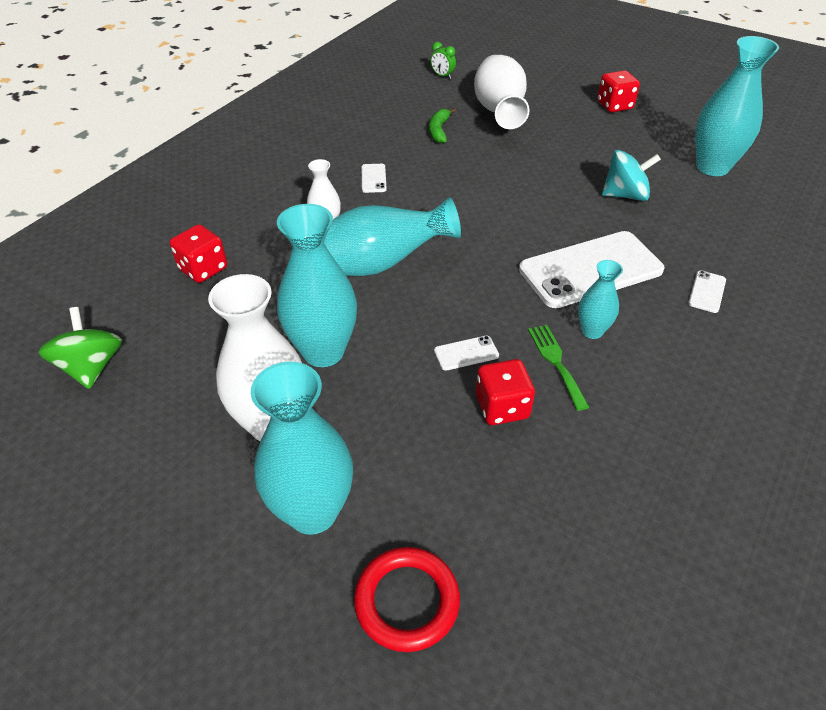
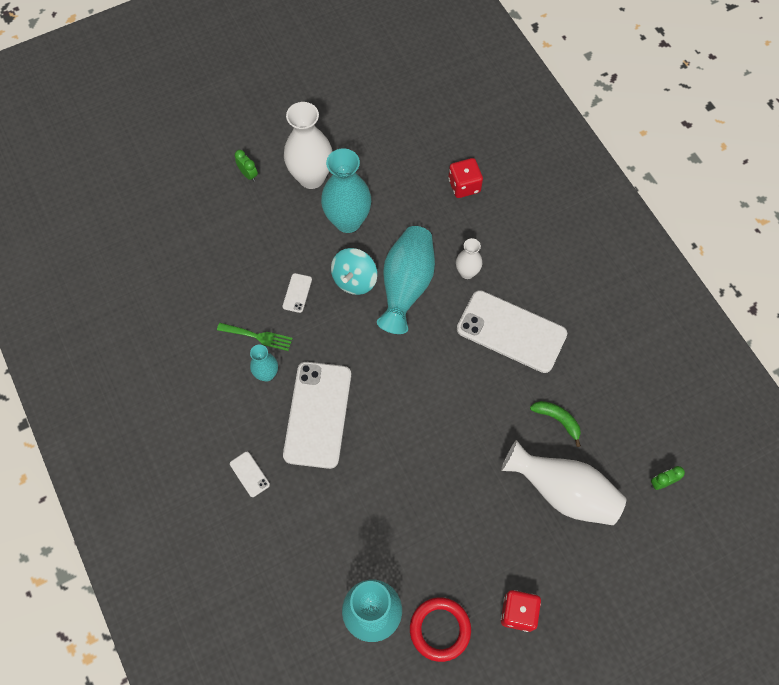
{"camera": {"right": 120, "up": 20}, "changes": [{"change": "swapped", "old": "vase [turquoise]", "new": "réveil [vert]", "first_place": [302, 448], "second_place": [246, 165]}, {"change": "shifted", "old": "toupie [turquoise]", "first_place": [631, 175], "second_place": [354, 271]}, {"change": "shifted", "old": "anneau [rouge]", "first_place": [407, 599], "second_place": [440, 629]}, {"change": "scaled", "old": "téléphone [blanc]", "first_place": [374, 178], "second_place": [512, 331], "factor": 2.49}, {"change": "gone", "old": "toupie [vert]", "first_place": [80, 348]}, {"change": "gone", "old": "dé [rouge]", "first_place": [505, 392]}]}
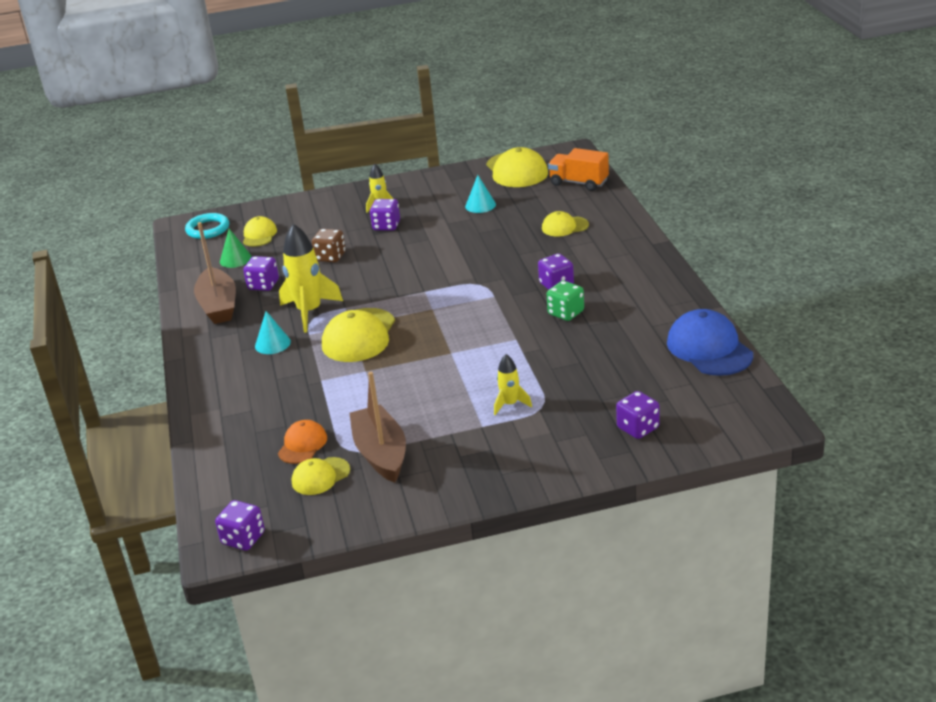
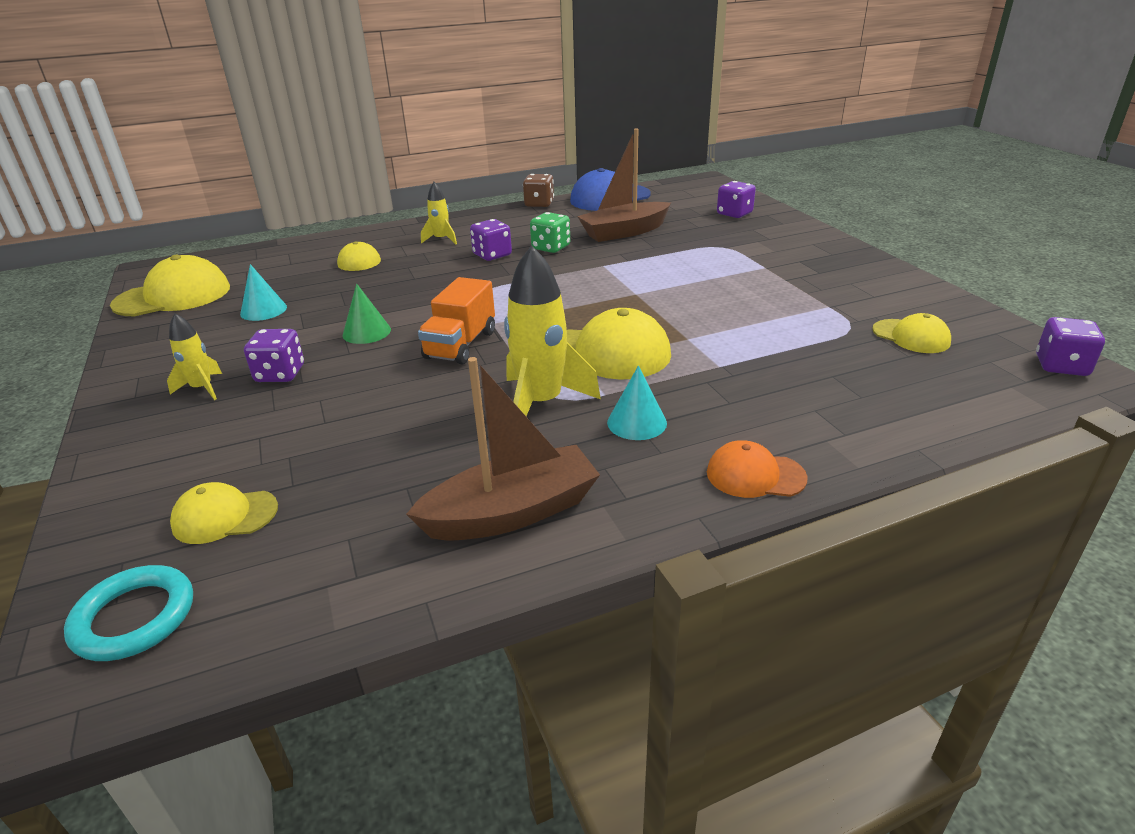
{"camera": {"right": -100, "up": 0}, "changes": [{"change": "shifted", "old": "cône [vert]", "first_place": [236, 248], "second_place": [367, 313]}, {"change": "shifted", "old": "camion [orange]", "first_place": [578, 169], "second_place": [456, 320]}, {"change": "shifted", "old": "fusée [jaune]", "first_place": [513, 384], "second_place": [439, 213]}, {"change": "shifted", "old": "dé [marron]", "first_place": [329, 246], "second_place": [538, 190]}, {"change": "shifted", "old": "bateau [marron]", "first_place": [377, 427], "second_place": [624, 185]}, {"change": "shifted", "old": "casquette [orange]", "first_place": [302, 442], "second_place": [757, 469]}, {"change": "gone", "old": "dé [violet]", "first_place": [261, 273]}]}
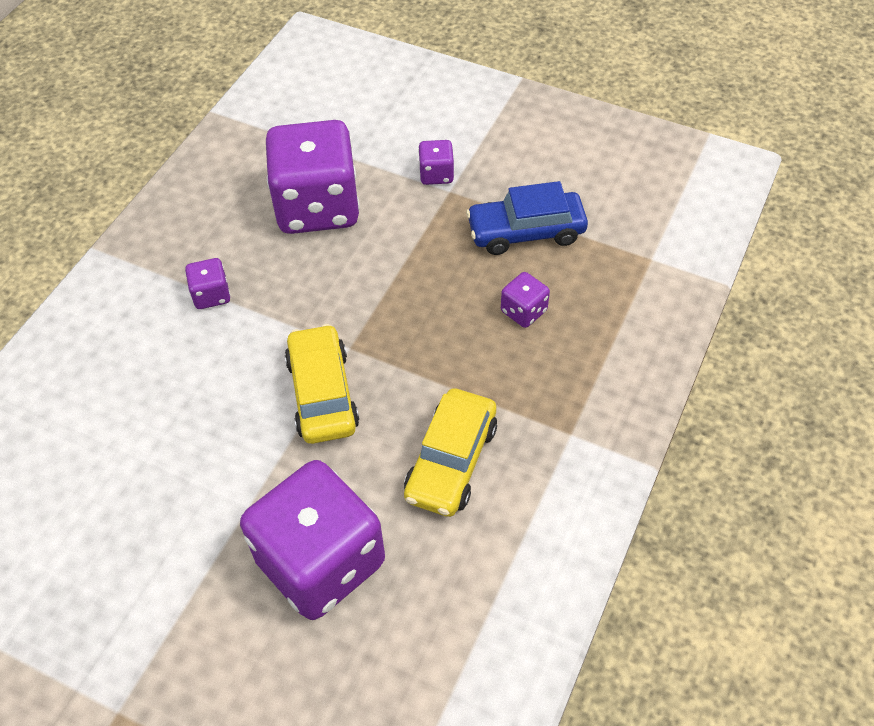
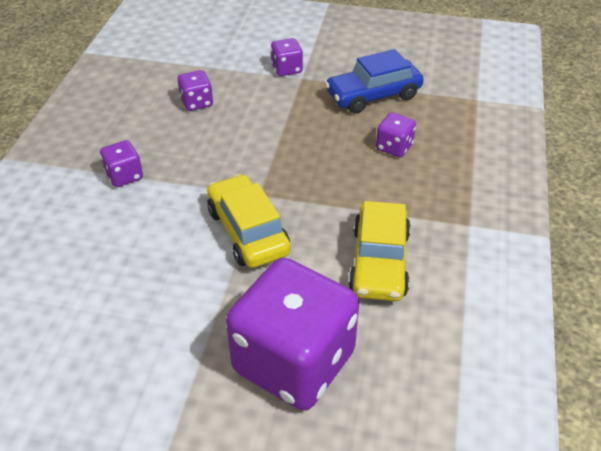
{"camera": {"right": -15, "up": -10}, "changes": [{"change": "scaled", "old": "dé [violet]", "first_place": [313, 177], "second_place": [195, 90], "factor": 0.42}]}
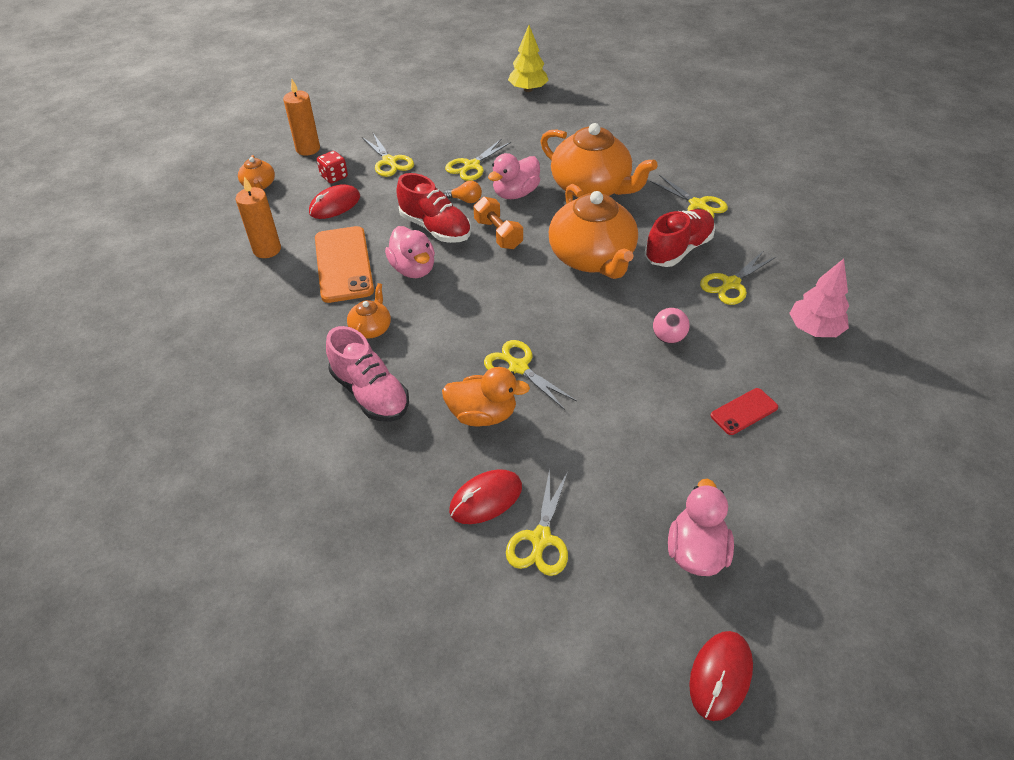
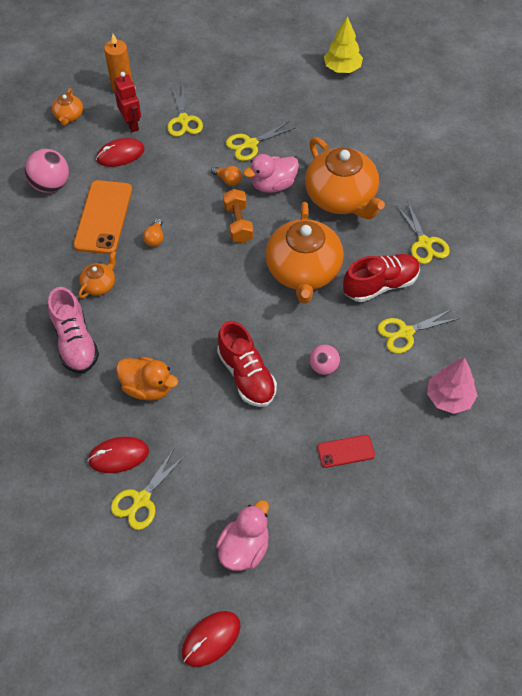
{"camera": {"right": 20, "up": 10}, "changes": [{"change": "swapped", "old": "bougie [orange]", "new": "balle [rose]", "first_place": [258, 217], "second_place": [47, 171]}, {"change": "swapped", "old": "dé [rouge]", "new": "robot [rouge]", "first_place": [332, 167], "second_place": [127, 102]}, {"change": "swapped", "old": "canard [rose]", "new": "ampoule [orange]", "first_place": [410, 252], "second_place": [153, 232]}, {"change": "shifted", "old": "chaussure [rouge]", "first_place": [433, 208], "second_place": [247, 364]}, {"change": "gone", "old": "ciseaux [jaune]", "first_place": [530, 375]}]}
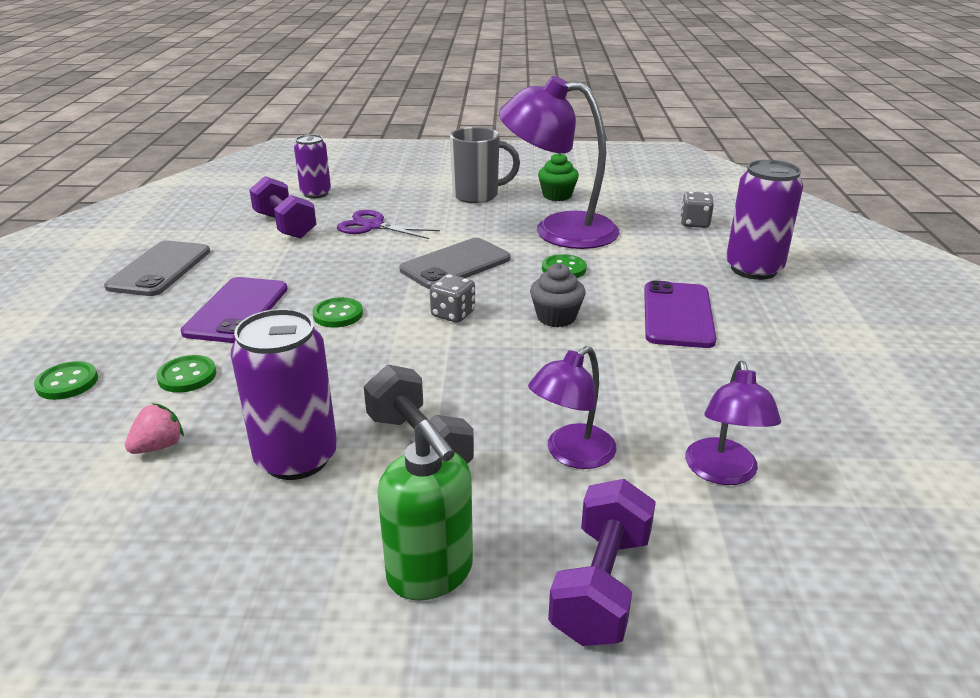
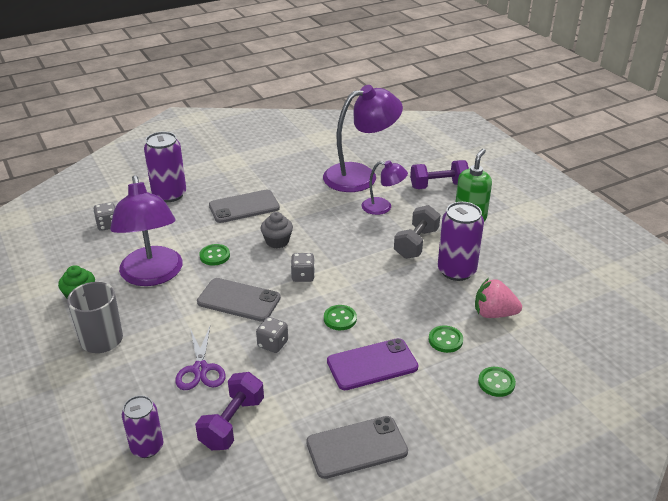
{"camera": {"right": -120, "up": 5}, "changes": [{"change": "repainted", "old": "téléphone [violet]", "new": "téléphone [gris]", "first_place": [680, 314], "second_place": [244, 206]}, {"change": "new", "new": "dé [gris]", "second_place": [272, 335]}, {"change": "scaled", "old": "lampe [violet]", "first_place": [733, 423], "second_place": [363, 138], "factor": 1.88}, {"change": "scaled", "old": "fraise [rose]", "first_place": [154, 428], "second_place": [498, 298], "factor": 1.63}]}
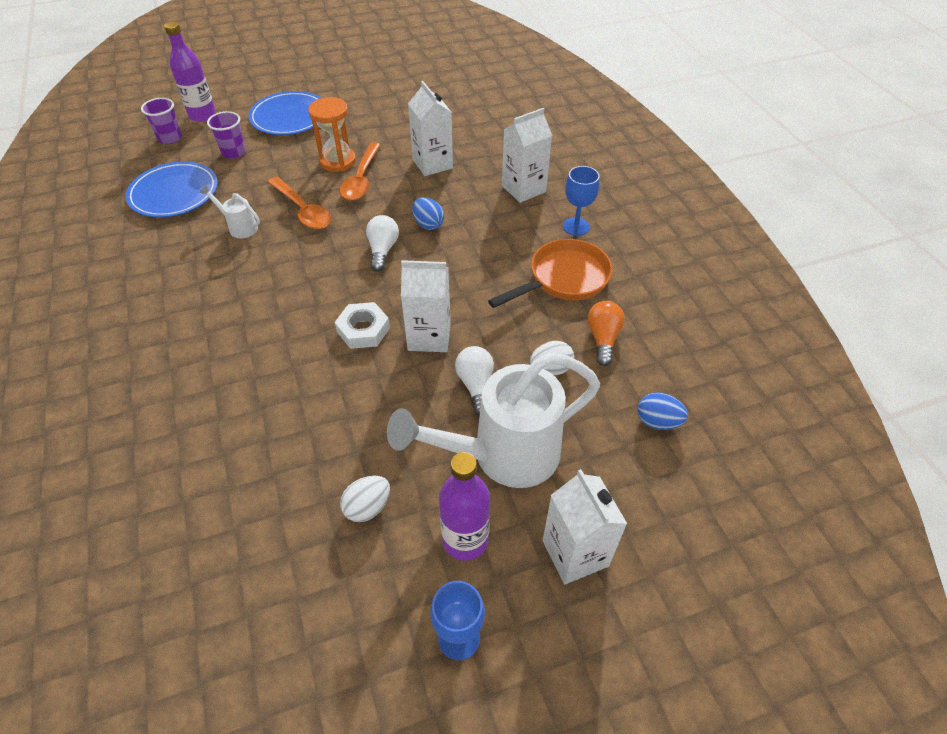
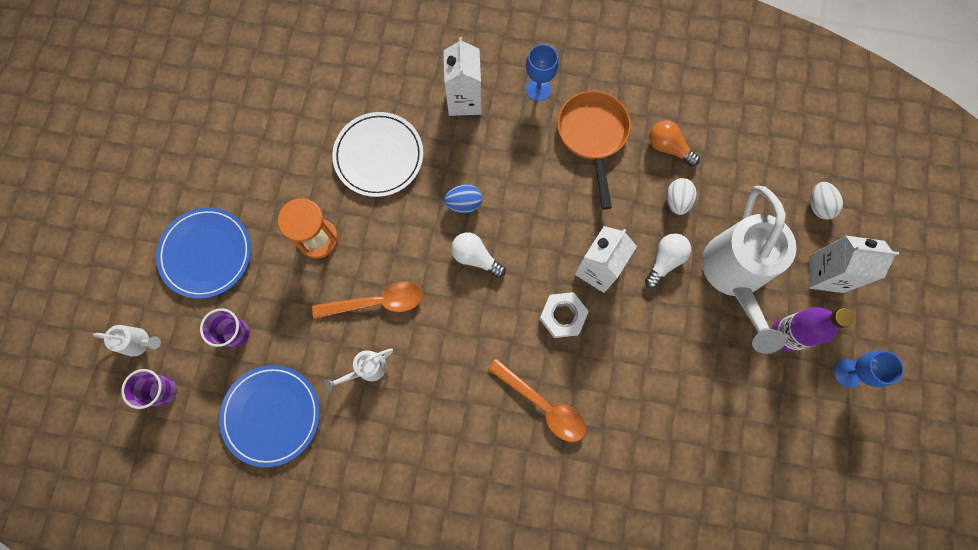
{"camera": {"right": -60, "up": 25}, "changes": [{"change": "swapped", "old": "bouteille [violet]", "new": "arrosoir [blanc]", "first_place": [190, 72], "second_place": [127, 341]}, {"change": "swapped", "old": "brique de lait [blanc]", "new": "assiette [blanc]", "first_place": [430, 128], "second_place": [377, 154]}, {"change": "shifted", "old": "cuillère [orange]", "first_place": [360, 171], "second_place": [537, 400]}, {"change": "rotated", "old": "ampoule [blanc]", "first_place": [474, 381], "second_place": [668, 260], "degrees": 105}, {"change": "shifted", "old": "œuf [blanc]", "first_place": [365, 499], "second_place": [826, 201]}, {"change": "gone", "old": "œuf [bleu]", "first_place": [662, 411]}]}
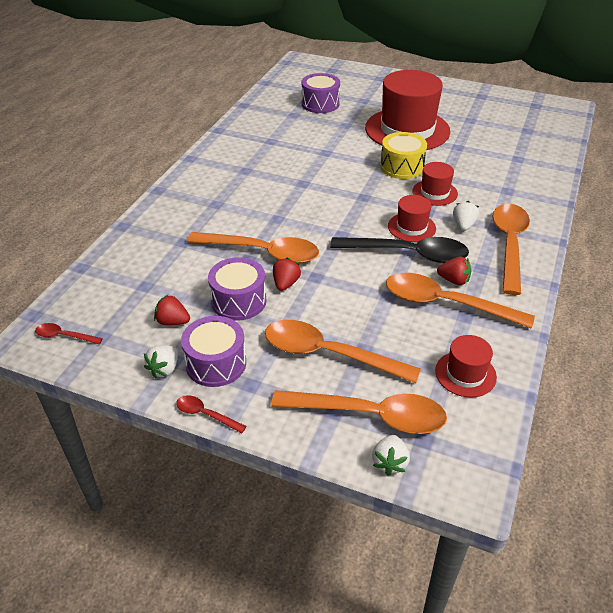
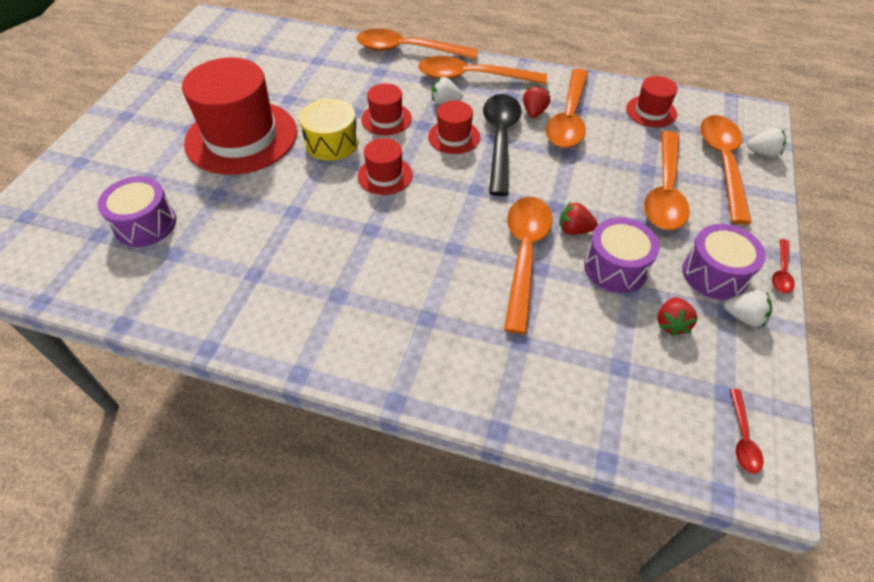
{"camera": {"right": -95, "up": 10}, "changes": [{"change": "new", "new": "cuillère [orange]", "second_place": [417, 44]}, {"change": "new", "new": "chapeau [rouge]", "second_place": [385, 166]}]}
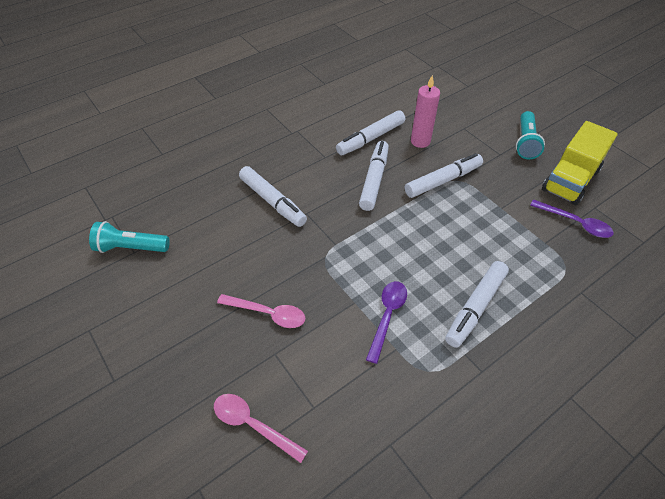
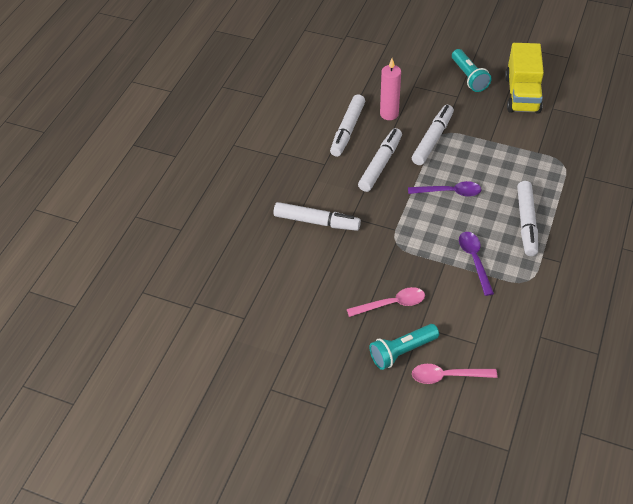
{"camera": {"right": -30, "up": 0}, "changes": [{"change": "rotated", "old": "feutre [blanc]", "first_place": [374, 176], "second_place": [380, 160], "degrees": 45}, {"change": "shifted", "old": "lampe de poche [turquoise]", "first_place": [129, 237], "second_place": [404, 347]}, {"change": "shifted", "old": "cuillère [violet]", "first_place": [572, 218], "second_place": [445, 189]}]}
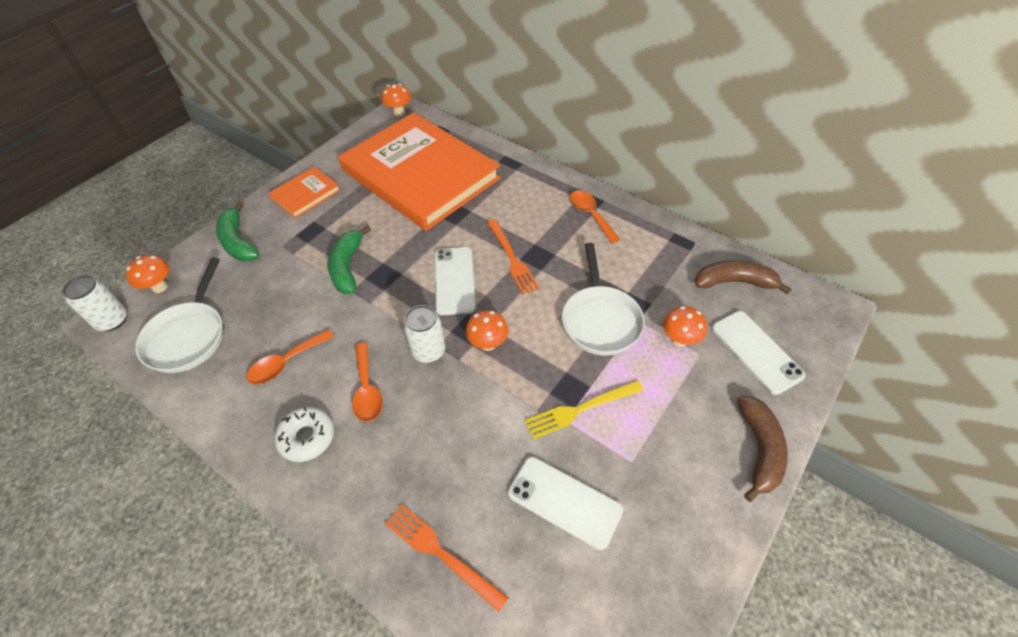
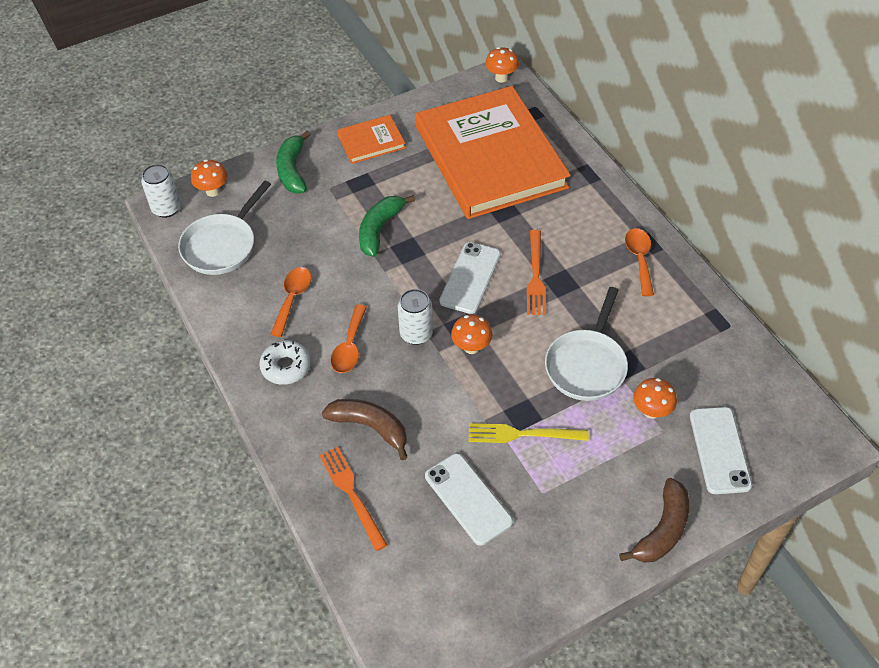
{"camera": {"right": 25, "up": 0}, "changes": [{"change": "rotated", "old": "cuillère [orange]", "first_place": [290, 356], "second_place": [290, 302], "degrees": 120}, {"change": "shifted", "old": "banane [marron]", "first_place": [743, 277], "second_place": [365, 429]}]}
